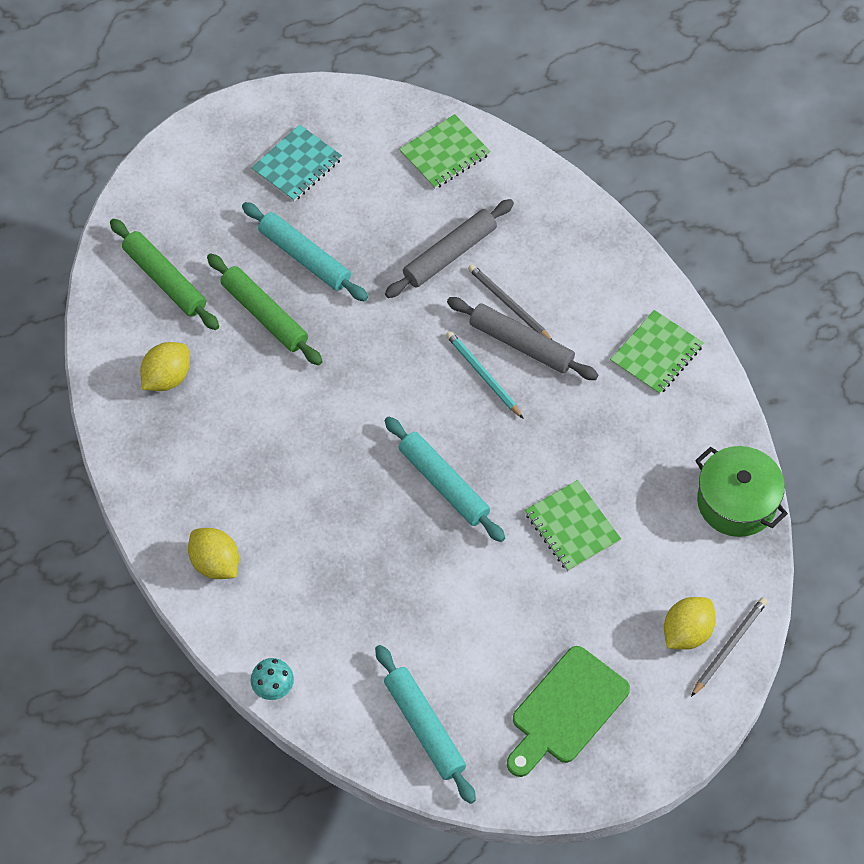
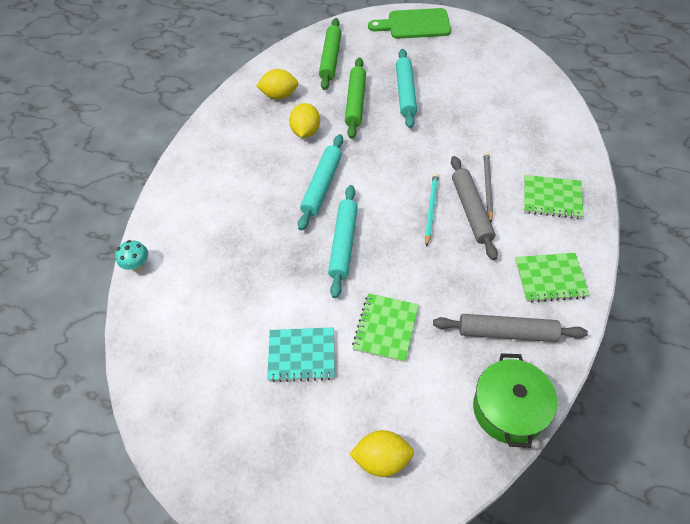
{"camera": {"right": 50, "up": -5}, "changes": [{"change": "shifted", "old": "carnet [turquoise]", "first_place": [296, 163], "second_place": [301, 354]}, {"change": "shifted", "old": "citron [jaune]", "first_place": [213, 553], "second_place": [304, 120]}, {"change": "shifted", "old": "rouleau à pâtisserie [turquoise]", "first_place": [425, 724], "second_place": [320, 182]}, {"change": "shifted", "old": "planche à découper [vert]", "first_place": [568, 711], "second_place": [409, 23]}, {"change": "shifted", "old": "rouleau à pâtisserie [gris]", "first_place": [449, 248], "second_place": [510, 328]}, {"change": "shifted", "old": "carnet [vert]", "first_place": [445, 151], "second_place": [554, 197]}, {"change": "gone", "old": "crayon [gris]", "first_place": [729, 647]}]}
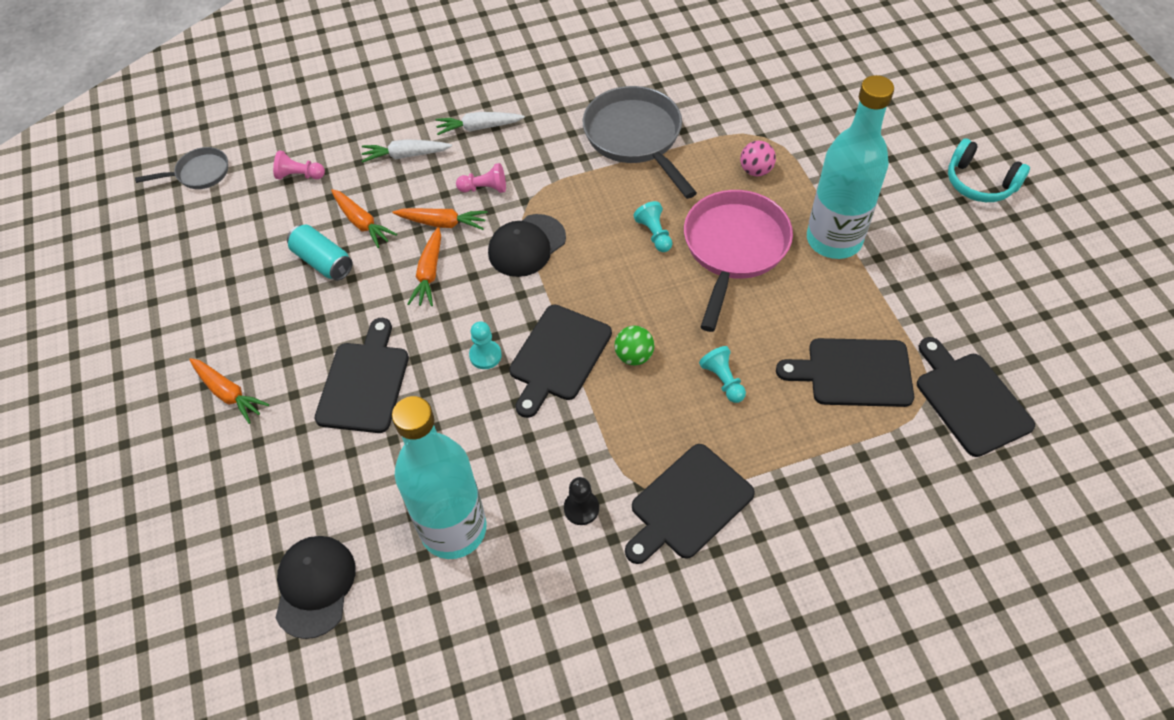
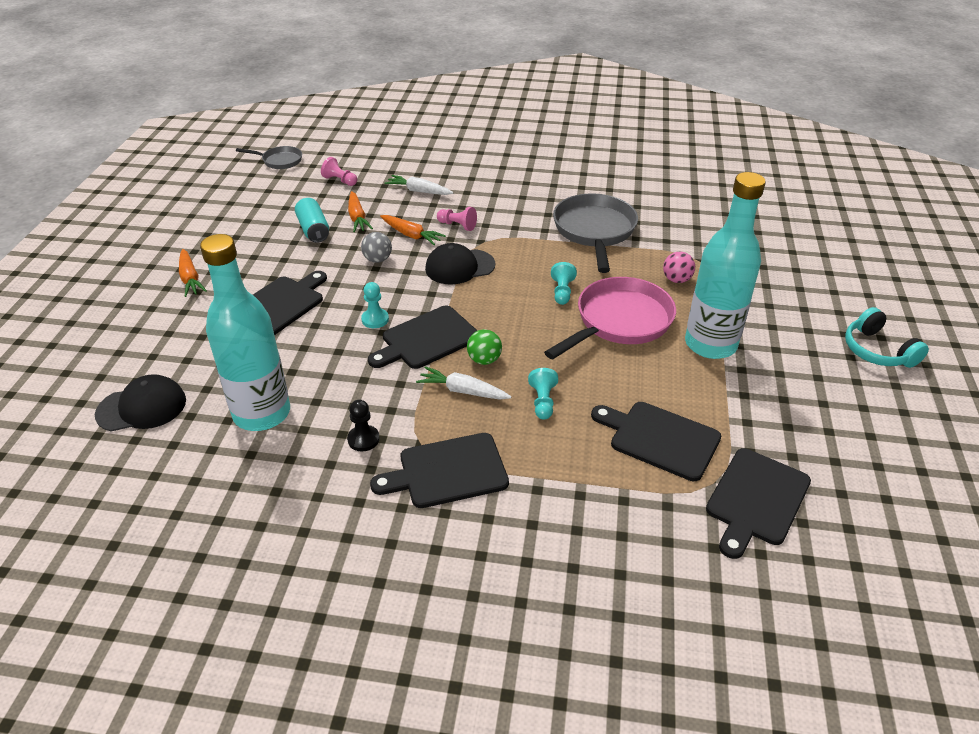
{"camera": {"right": 25, "up": -15}, "changes": [{"change": "rotated", "old": "casquette [noir]", "first_place": [316, 587], "second_place": [140, 403], "degrees": 45}, {"change": "swapped", "old": "carotte [orange]", "new": "balle [gris]", "first_place": [424, 266], "second_place": [376, 247]}, {"change": "shifted", "old": "carotte [blanc]", "first_place": [480, 123], "second_place": [463, 383]}, {"change": "rotated", "old": "planche à découper [noir]", "first_place": [976, 397], "second_place": [758, 503], "degrees": -150}]}
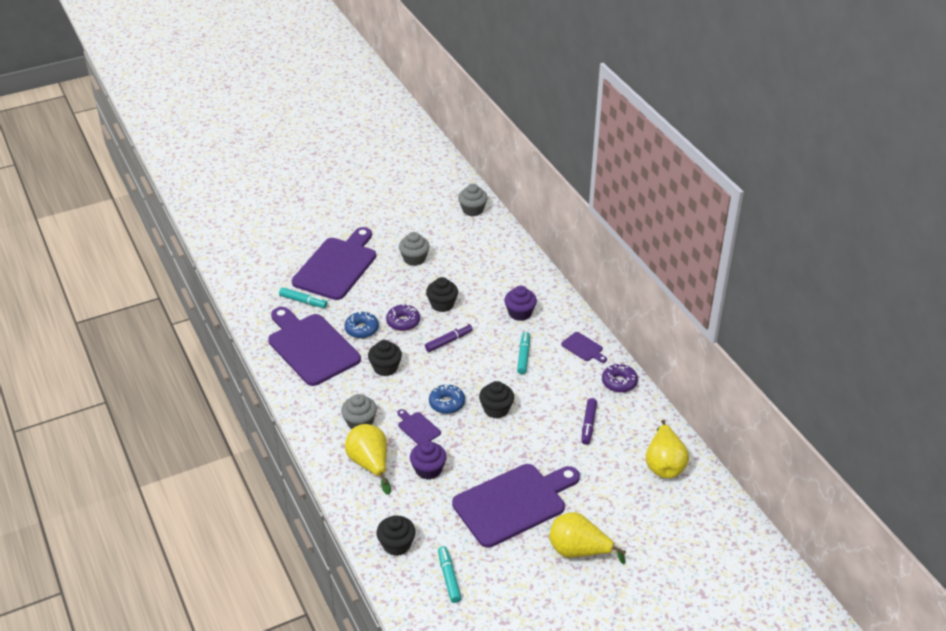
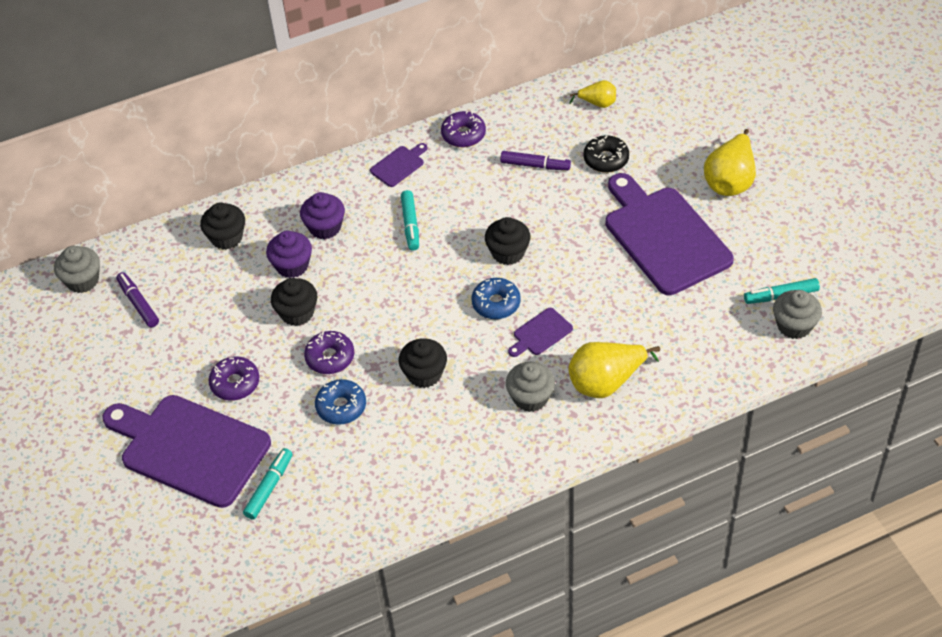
{"camera": {"right": -85, "up": 10}, "changes": [{"change": "shifted", "old": "feutre [violet]", "first_place": [449, 338], "second_place": [137, 299]}, {"change": "shifted", "old": "muffin [noir]", "first_place": [396, 535], "second_place": [222, 226]}, {"change": "new", "new": "beignet [violet]", "second_place": [233, 378]}, {"change": "shifted", "old": "muffin [violet]", "first_place": [428, 460], "second_place": [289, 254]}, {"change": "rotated", "old": "feutre [turquoise]", "first_place": [523, 353], "second_place": [410, 220], "degrees": -105}, {"change": "scaled", "old": "poire [jaune]", "first_place": [667, 449], "second_place": [592, 94], "factor": 0.55}, {"change": "new", "new": "beignet [noir]", "second_place": [606, 154]}, {"change": "shifted", "old": "muffin [gris]", "first_place": [414, 249], "second_place": [797, 314]}, {"change": "gone", "old": "planche à découper [violet]", "first_place": [314, 346]}]}
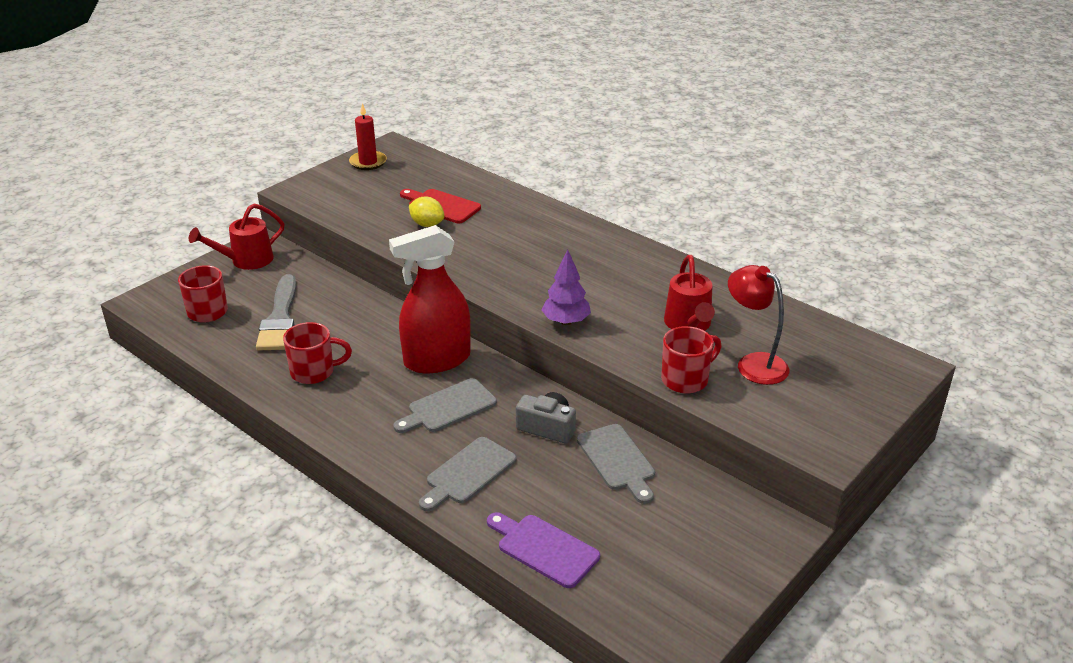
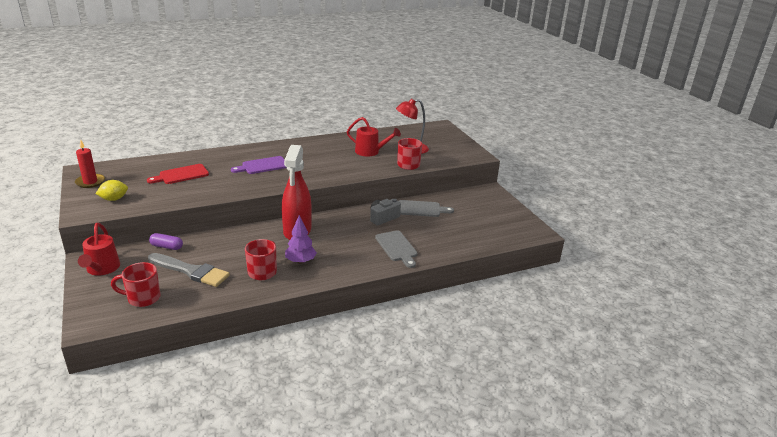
{"camera": {"right": -65, "up": -5}, "changes": [{"change": "shifted", "old": "citron [jaune]", "first_place": [426, 212], "second_place": [111, 190]}, {"change": "new", "new": "gélule [violet]", "second_place": [166, 241]}, {"change": "shifted", "old": "planche à découper [violet]", "first_place": [543, 550], "second_place": [259, 165]}, {"change": "shifted", "old": "arbre [violet]", "first_place": [566, 287], "second_place": [301, 239]}, {"change": "gone", "old": "planche à découper [gris]", "first_place": [445, 405]}]}
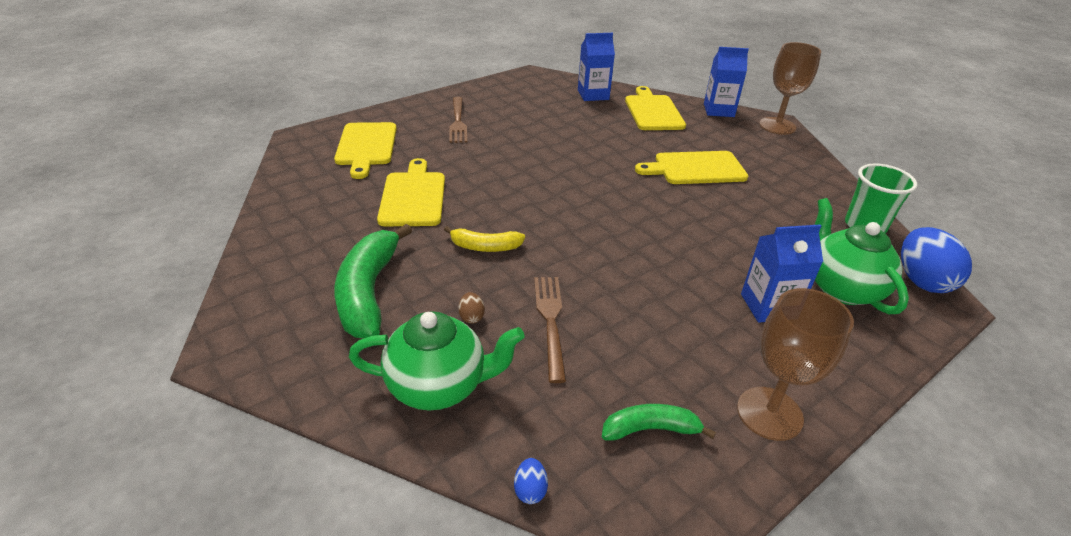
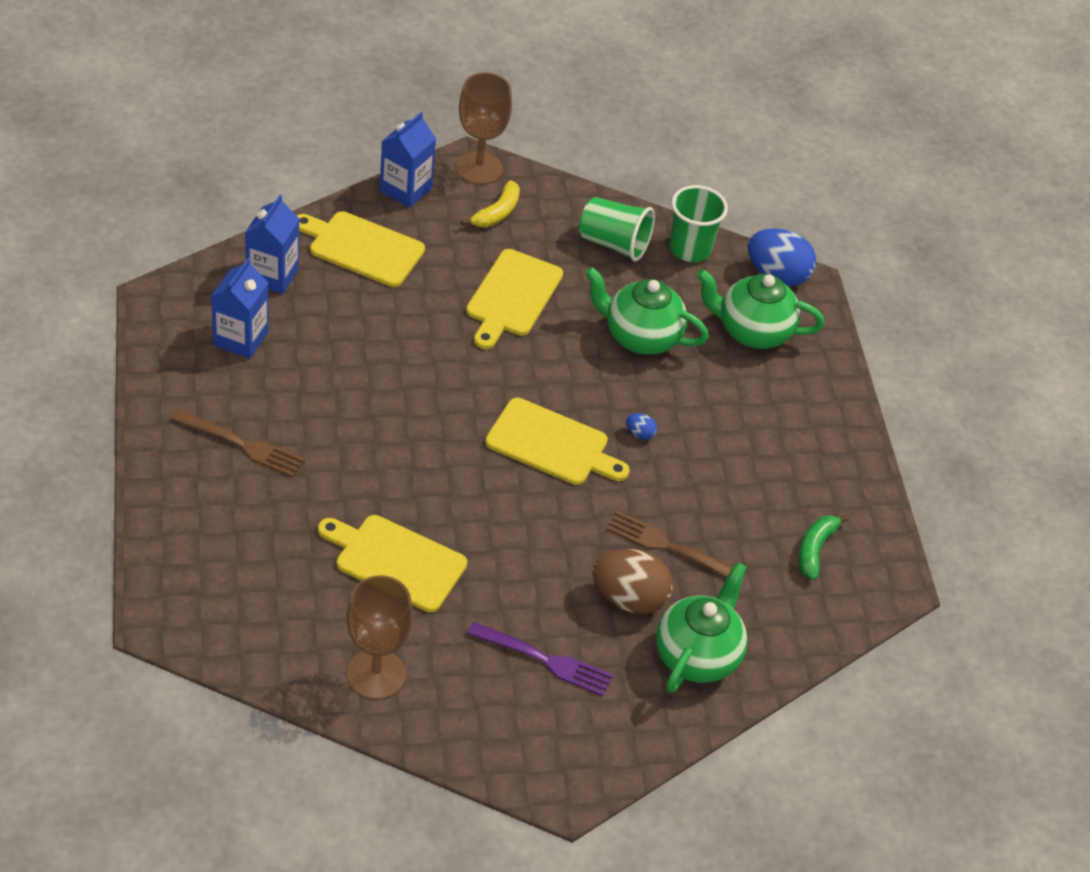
{"camera": {"right": -65, "up": 10}, "changes": [{"change": "shifted", "old": "brique de lait [bleu]", "first_place": [782, 273], "second_place": [240, 308]}, {"change": "shifted", "old": "verre à pied [marron]", "first_place": [795, 364], "second_place": [379, 637]}, {"change": "shifted", "old": "banane [jaune]", "first_place": [484, 239], "second_place": [490, 203]}, {"change": "swapped", "old": "banane [vert]", "new": "fourchette [violet]", "first_place": [373, 281], "second_place": [540, 659]}, {"change": "shifted", "old": "planche à découper [jaune]", "first_place": [365, 150], "second_place": [557, 441]}, {"change": "new", "new": "gobelet [vert]", "second_place": [617, 229]}, {"change": "new", "new": "théière [vert]", "second_place": [647, 311]}, {"change": "scaled", "old": "œuf [marron]", "first_place": [471, 308], "second_place": [632, 581], "factor": 2.35}, {"change": "shifted", "old": "œuf [bleu]", "first_place": [531, 481], "second_place": [641, 426]}]}
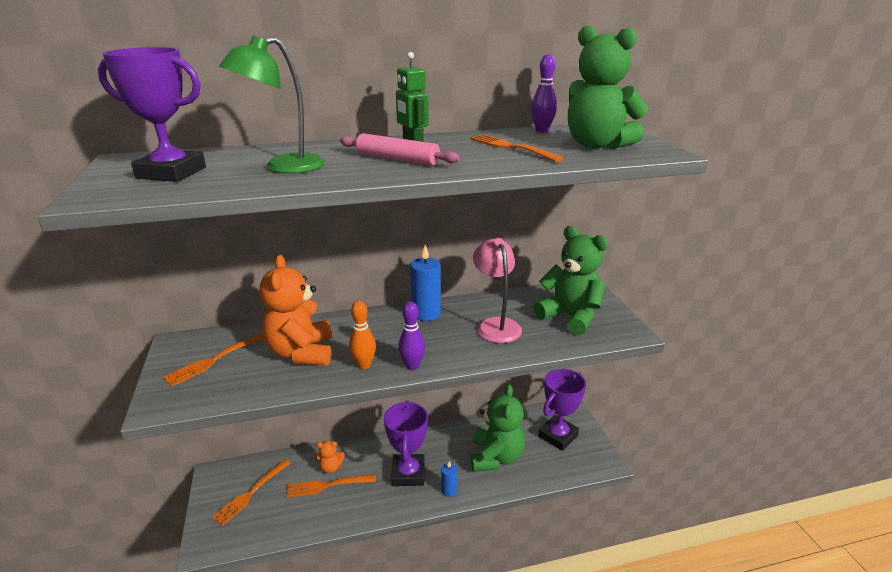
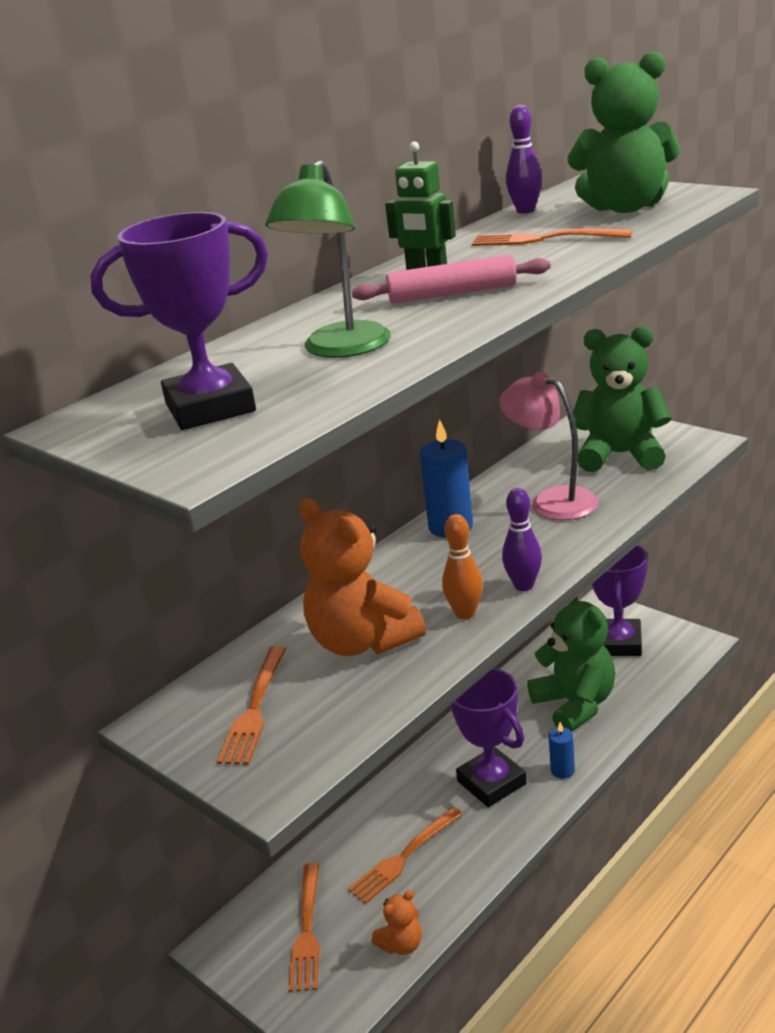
{"camera": {"right": -30, "up": 0}, "changes": [{"change": "shifted", "old": "ours en peluche [orange]", "first_place": [330, 457], "second_place": [397, 922]}]}
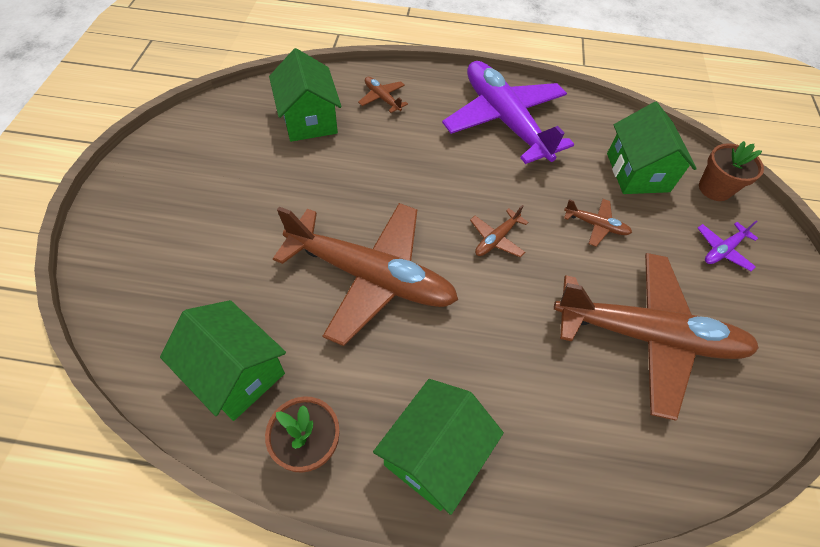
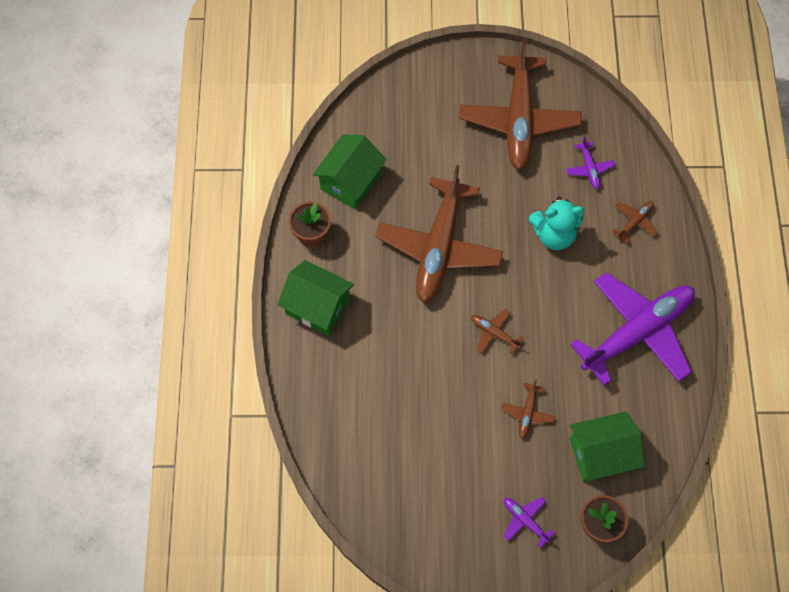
{"camera": {"right": 85, "up": 10}, "changes": [{"change": "shifted", "old": "avion [marron]", "first_place": [656, 337], "second_place": [520, 104]}, {"change": "new", "new": "ours en peluche [turquoise]", "second_place": [556, 223]}, {"change": "swapped", "old": "maison [vert]", "new": "avion [violet]", "first_place": [305, 95], "second_place": [590, 163]}]}
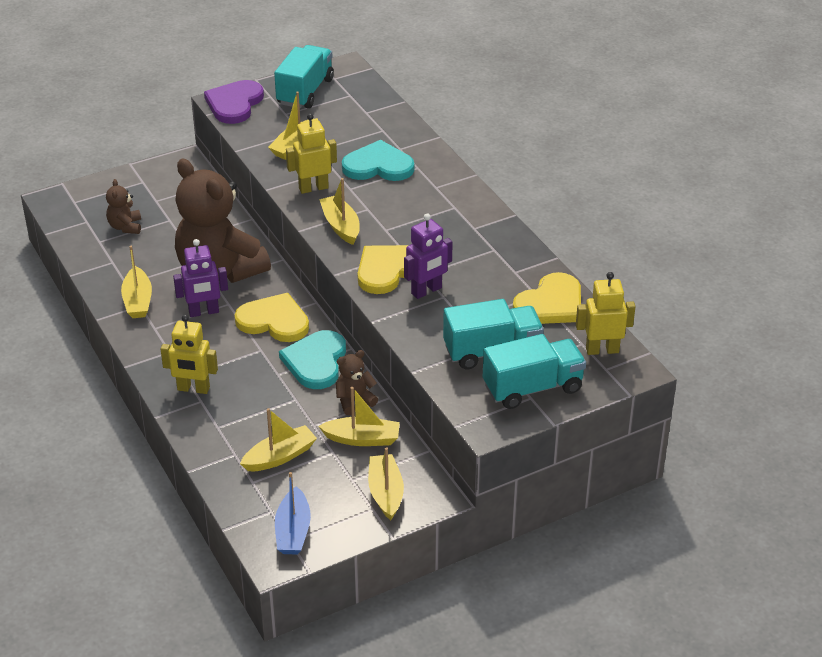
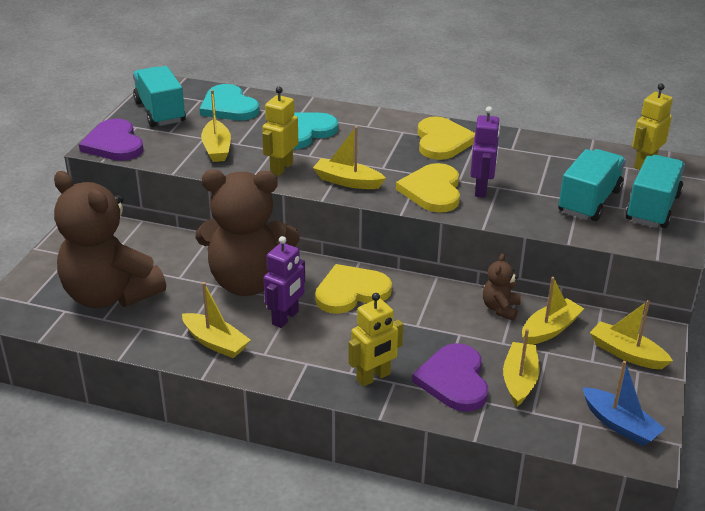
{"camera": {"right": -45, "up": -5}, "changes": [{"change": "scaled", "old": "ours en peluche [marron]", "first_place": [123, 206], "second_place": [110, 239], "factor": 2.41}, {"change": "shifted", "old": "cœur [turquoise]", "first_place": [312, 359], "second_place": [229, 102]}, {"change": "new", "new": "cœur [violet]", "second_place": [450, 377]}, {"change": "shifted", "old": "cœur [jaune]", "first_place": [547, 298], "second_place": [446, 138]}]}
